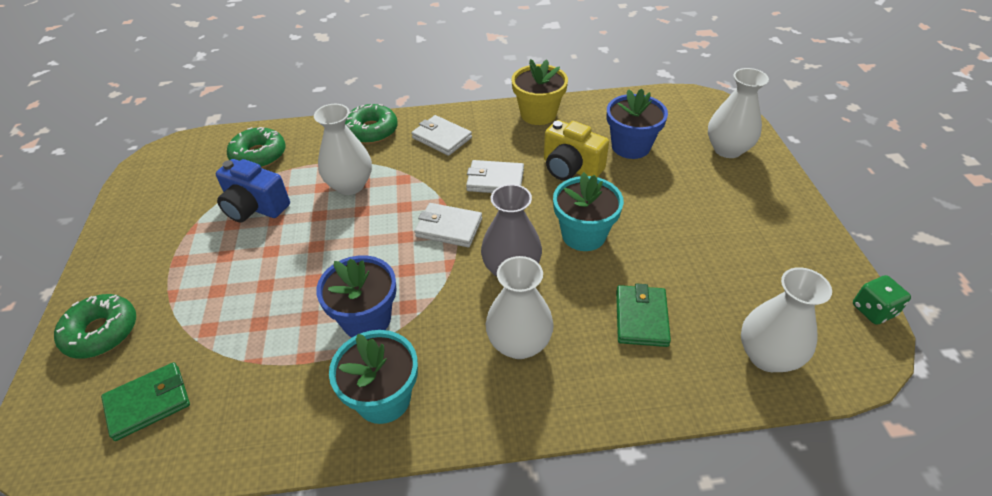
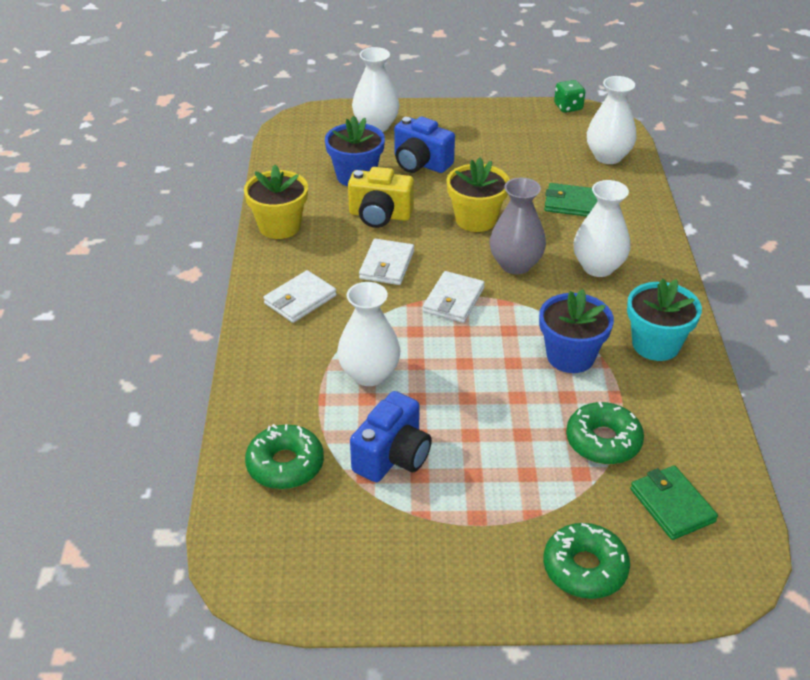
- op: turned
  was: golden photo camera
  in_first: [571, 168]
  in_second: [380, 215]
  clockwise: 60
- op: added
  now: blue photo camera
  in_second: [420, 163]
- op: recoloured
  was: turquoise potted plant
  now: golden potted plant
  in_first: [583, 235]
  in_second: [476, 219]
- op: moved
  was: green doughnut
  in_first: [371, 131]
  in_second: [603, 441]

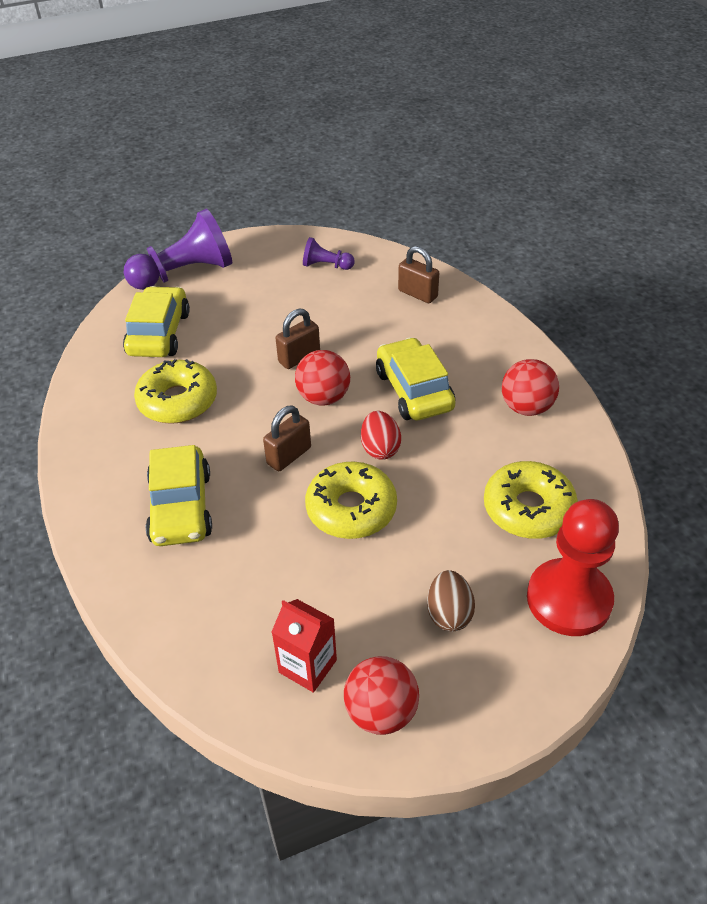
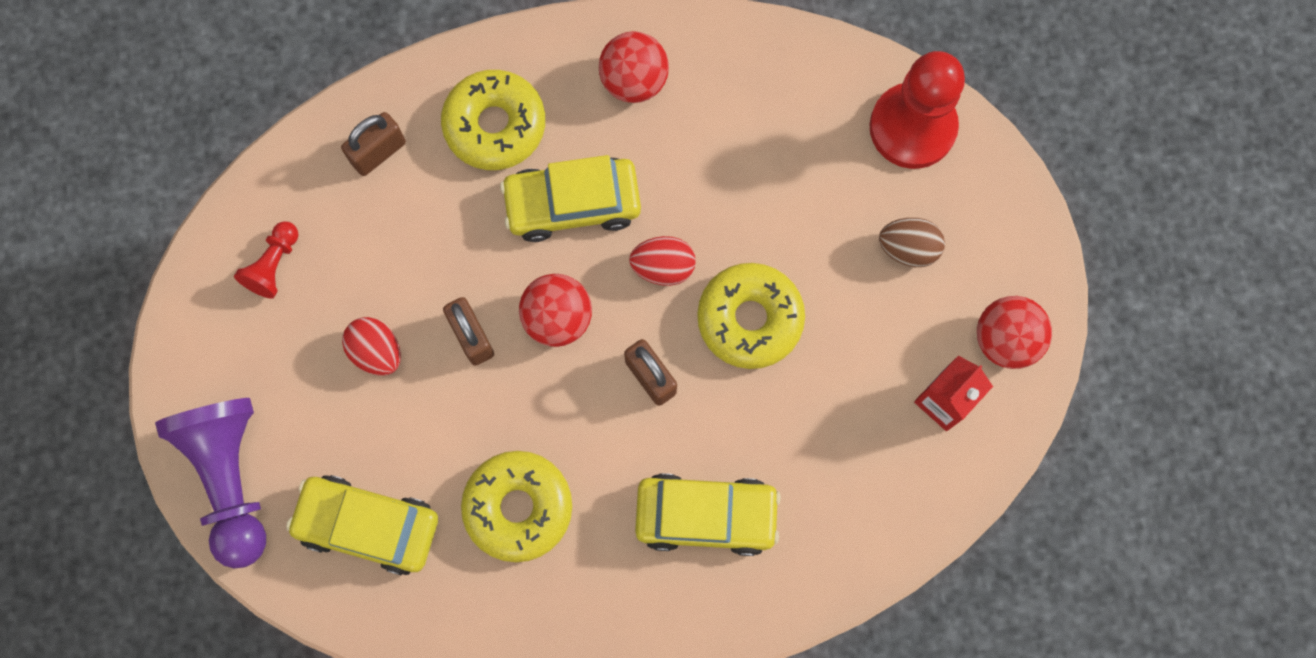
- op: recoloured
  was: purple pawn
  now: scarlet pawn
  in_first: [326, 265]
  in_second: [274, 265]
- op: added
  now: scarlet toy egg
  in_second: [377, 351]
- op: moved
  was: golden doughnut
  in_first: [528, 509]
  in_second: [495, 125]

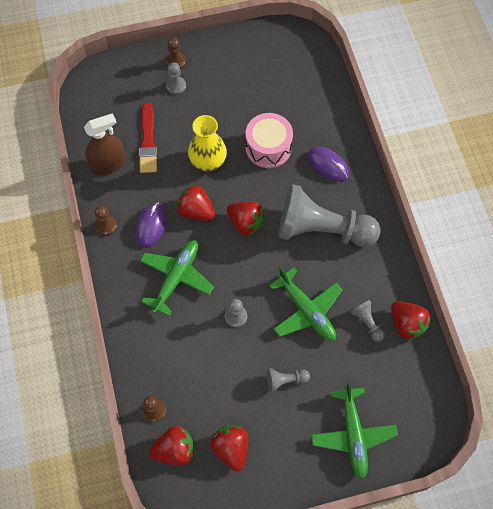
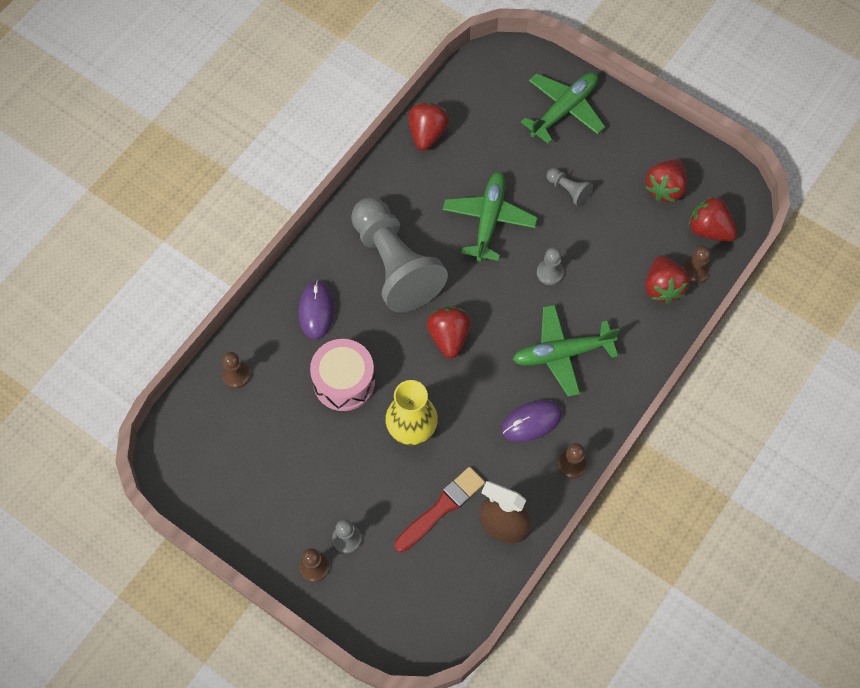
- op: added
  now: russet pawn
  in_second: [236, 375]
- op: moved
  was: scarlet toy strawberry
  in_first: [196, 211]
  in_second: [662, 287]
- op: removed
  was: grey pawn
  in_first: [367, 323]

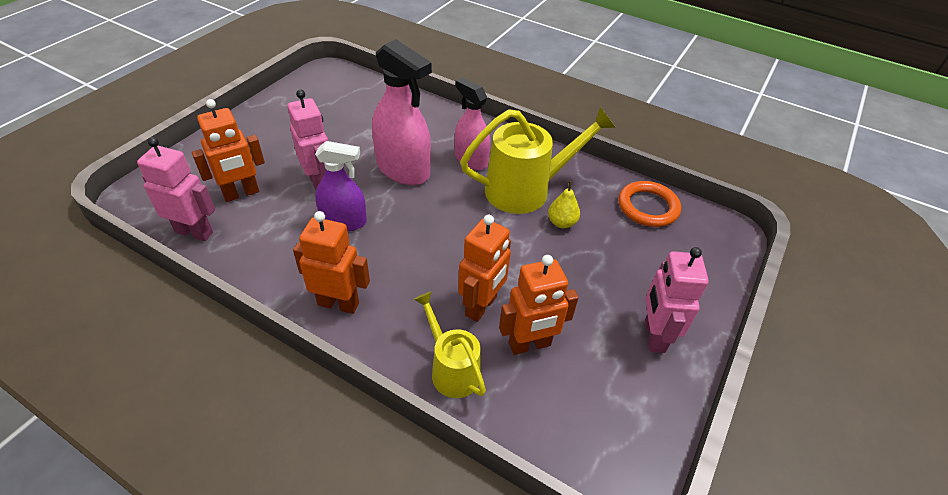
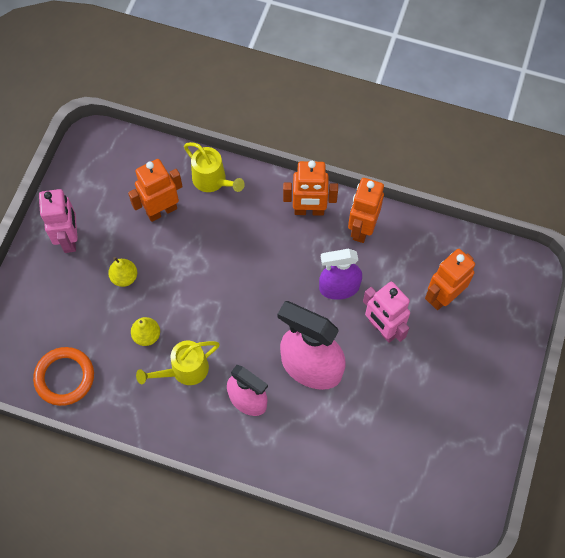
- op: added
  now: golden pear fruit
  in_second: [124, 277]
- op: resized
  was: golden watering pot
  in_first: [527, 190]
  in_second: [184, 370]
  ratio: 0.59
- op: moved
  was: orange robot
  in_first: [481, 306]
  in_second: [361, 229]
- op: removed
  was: rose-pink robot
  in_first: [194, 232]

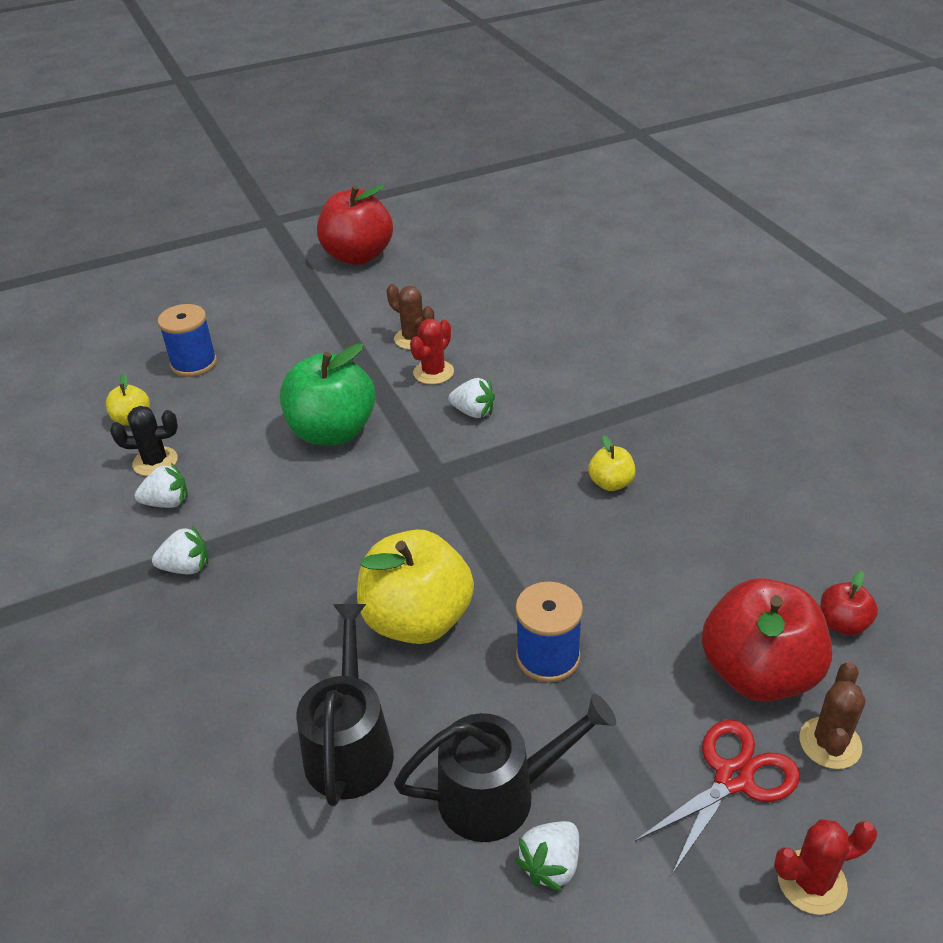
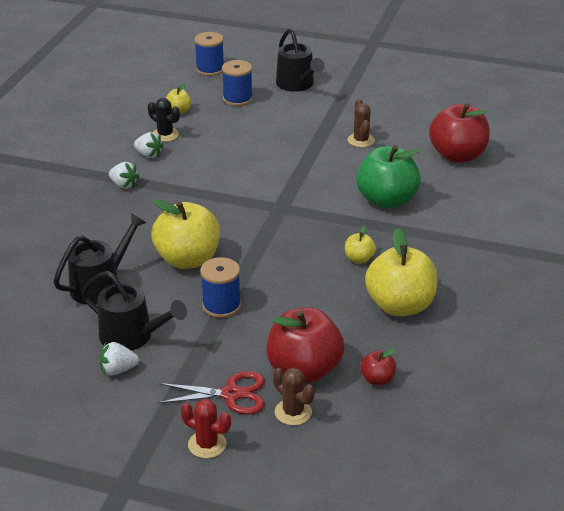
- op: added
  now: blue spool
  in_second: [210, 69]
- op: turned
  was: russet cactus
  in_first: [830, 743]
  in_second: [293, 412]
  clockwise: 75
- op: added
  now: black watering pot
  in_second: [297, 85]
- op: moved
  was: green apple
  in_first: [332, 432]
  in_second: [386, 200]
- op: added
  now: golden apple
  in_second: [400, 306]
- op: moved
  was: scarlet apple
  in_first: [358, 256]
  in_second: [457, 155]
- op: removed
  was: scarlet cactus
  in_first: [433, 372]
- op: removed
  was: pure white toy strawberry
  in_first: [473, 412]

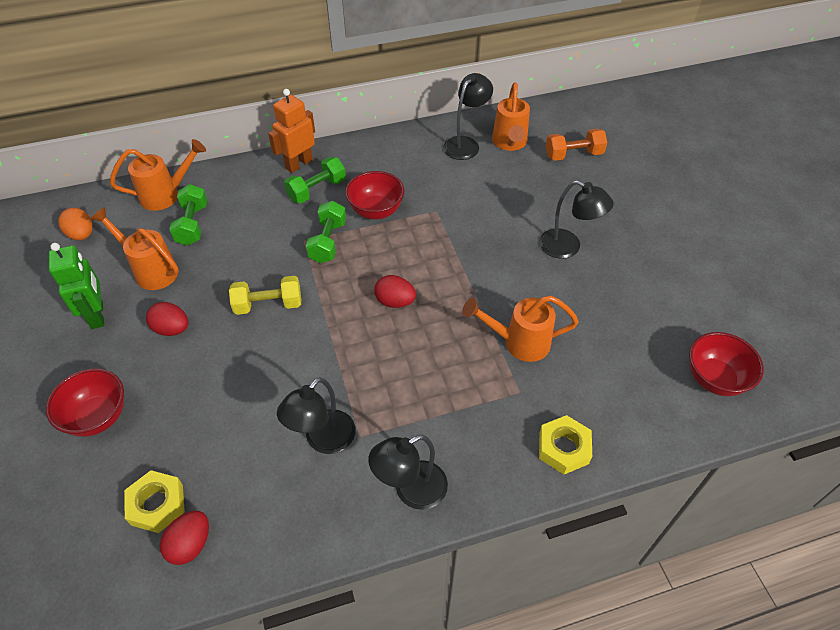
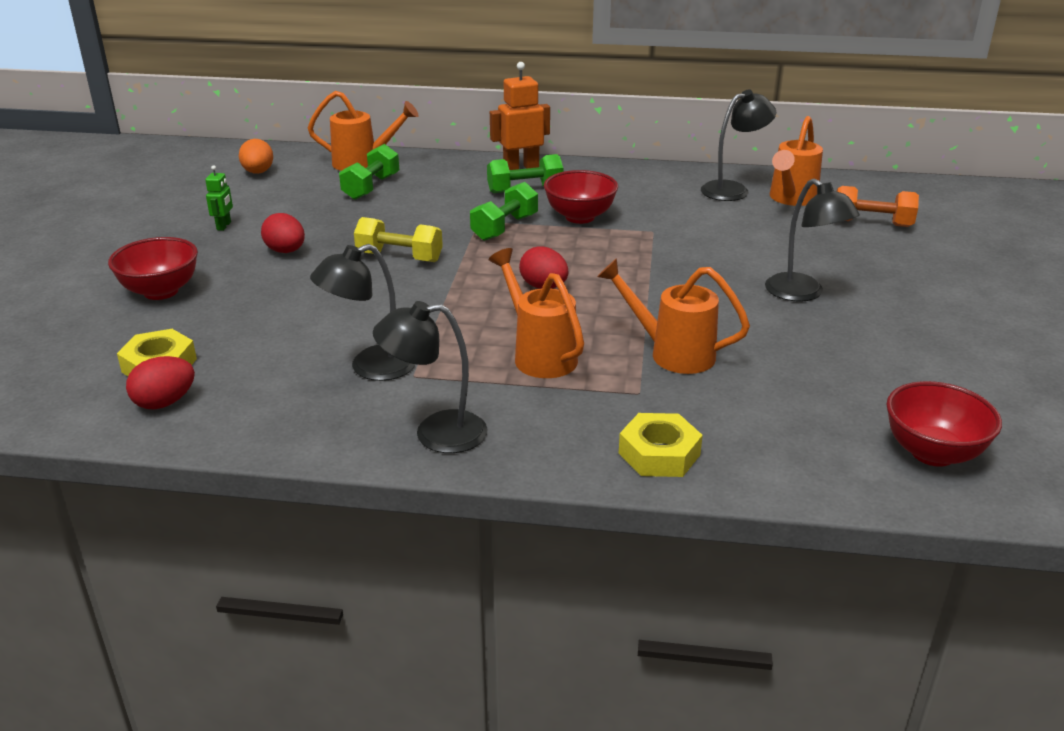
- op: resized
  was: green robot
  in_first: [98, 315]
  in_second: [224, 226]
  ratio: 0.54
- op: moved
  was: orange watering pot
  in_first: [150, 270]
  in_second: [539, 354]

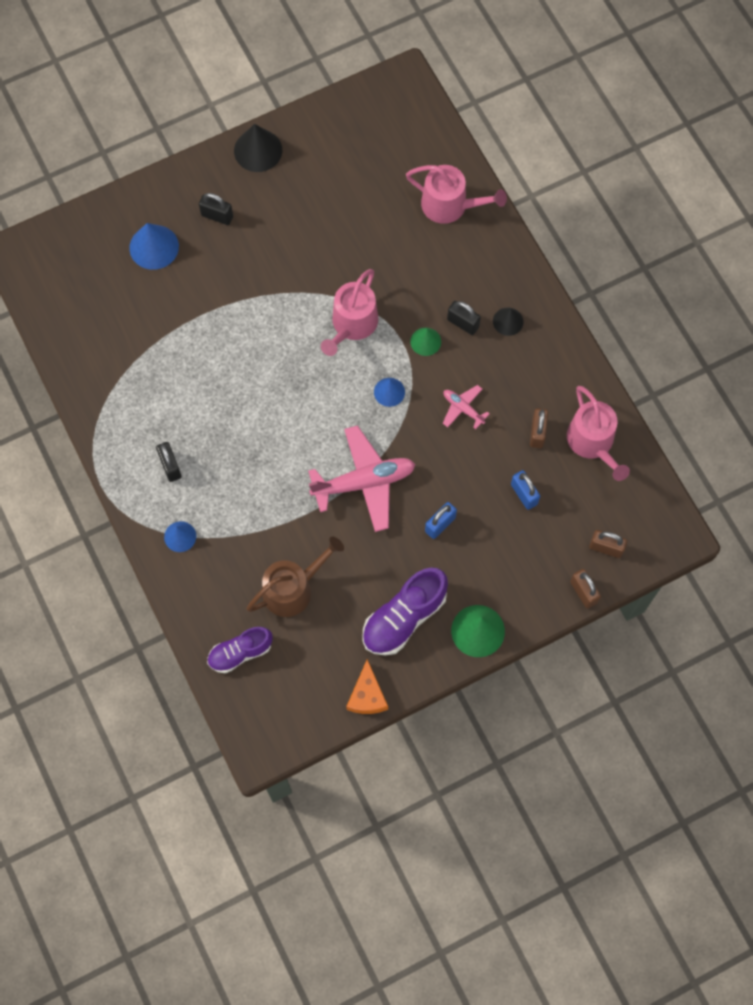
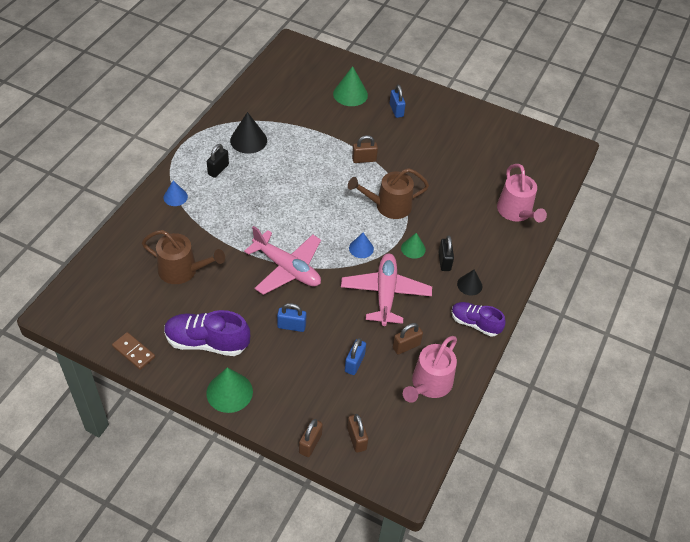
- op: replaced
  was: orange piece of cheese
  now: russet domino
  in_first: [367, 695]
  in_second: [133, 352]
- op: moved
  was: black cone
  in_first: [258, 150]
  in_second: [248, 140]
- op: recoloured
  was: blue cone
  now: green cone
  in_first: [154, 247]
  in_second: [350, 94]
- op: resized
  was: rose-pink toy plane
  in_first: [463, 408]
  in_second: [385, 294]
  ratio: 2.03
- op: recoloured
  was: rose-pink watering pot
  now: russet watering pot
  in_first: [352, 324]
  in_second: [389, 206]
- op: added
  now: russet lock
  in_second: [364, 159]
- op: recoloured
  was: black lock
  now: blue lock
  in_first: [217, 216]
  in_second: [396, 110]
- op: moved
  was: purple shoe
  in_first: [240, 652]
  in_second: [475, 323]

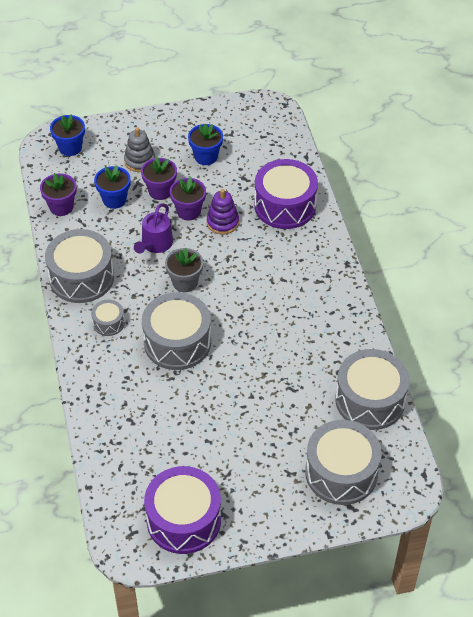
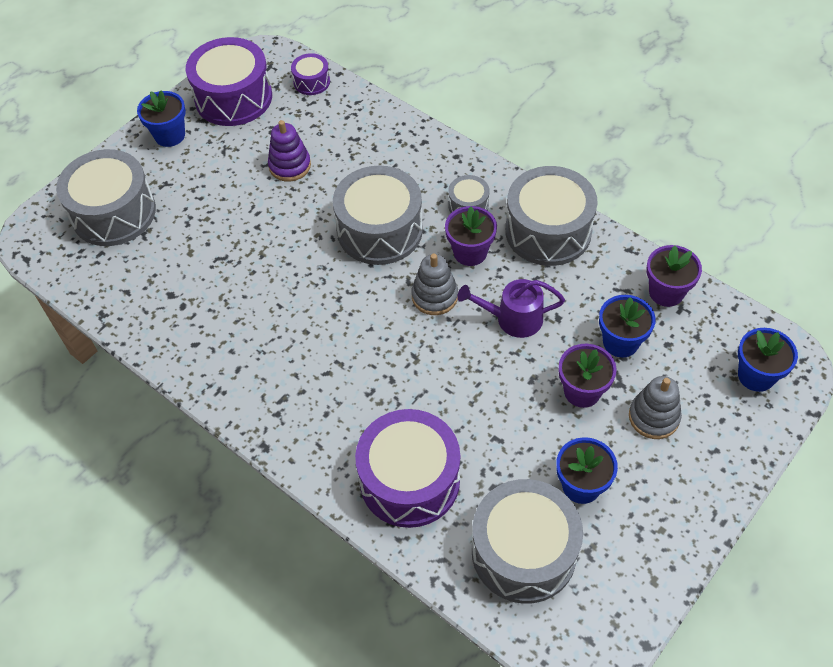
- op: added
  now: blue potted plant
  in_second: [170, 135]
- op: moved
  was: purple stacking toy
  in_first: [222, 222]
  in_second: [290, 166]
- op: added
  now: purple snare drum
  in_second: [311, 82]
- op: replaced
  was: grey potted plant
  now: grey stacking toy
  in_first: [185, 282]
  in_second: [434, 296]
- op: moved
  was: purple potted plant
  in_first: [188, 211]
  in_second: [470, 252]
- op: turned
  was: purple watering pot
  in_first: [155, 244]
  in_second: [513, 319]
  clockwise: -75
- op: moved
  was: grey snare drum
  in_first: [370, 400]
  in_second: [523, 552]

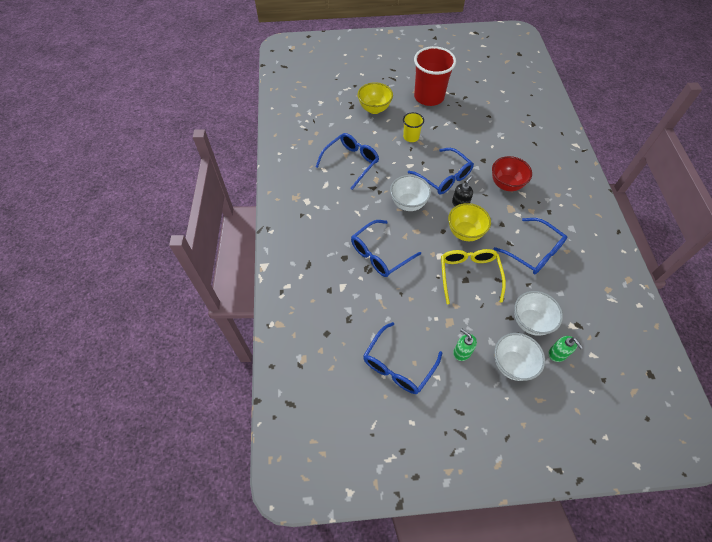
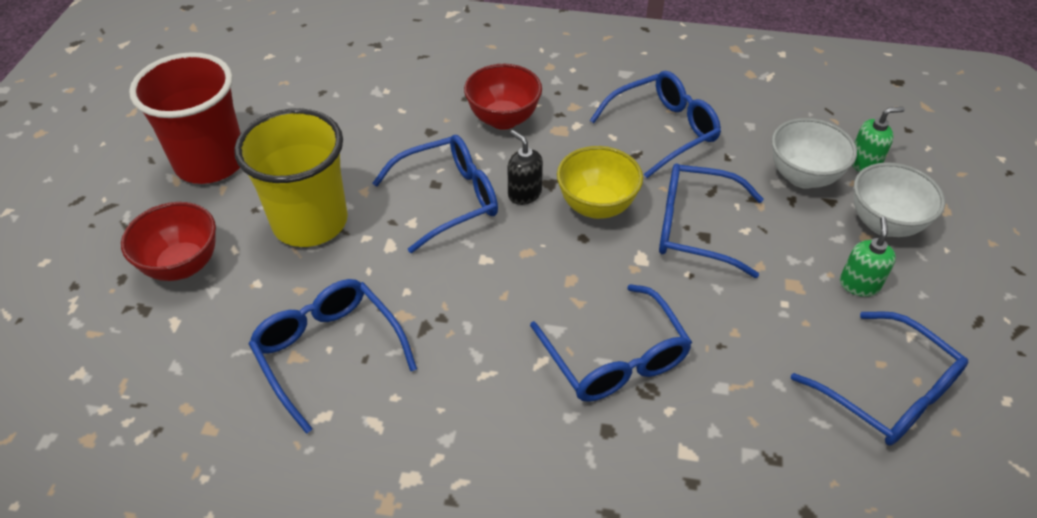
- op: recoloured
  was: golden bowl
  now: scarlet bowl
  in_first: [374, 109]
  in_second: [182, 265]
- op: resized
  was: golden tumbler
  in_first: [411, 137]
  in_second: [310, 222]
  ratio: 2.0
- op: recoloured
  was: golden eyeglasses
  now: blue eyeglasses
  in_first: [469, 275]
  in_second: [694, 228]
- op: turned
  was: green pump bottle
  in_first: [462, 352]
  in_second: [859, 284]
  clockwise: 135
- op: removed
  was: pure white bowl
  in_first: [408, 204]

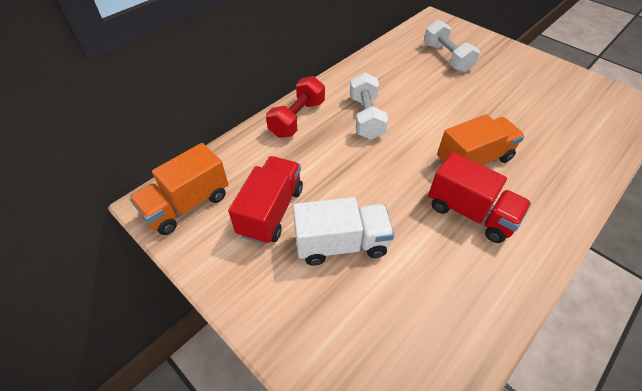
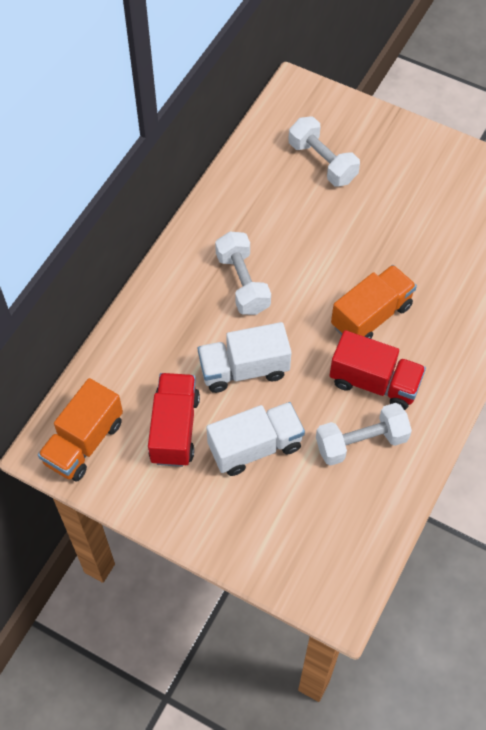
- op: added
  now: pure white toy truck
  in_second: [244, 369]
- op: added
  now: pure white free weight
  in_second: [361, 442]
- op: removed
  was: scarlet free weight
  in_first: [297, 119]

